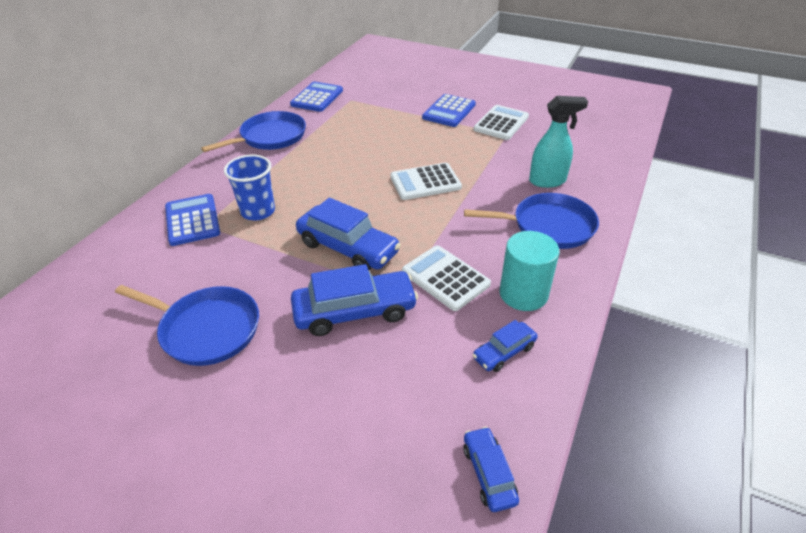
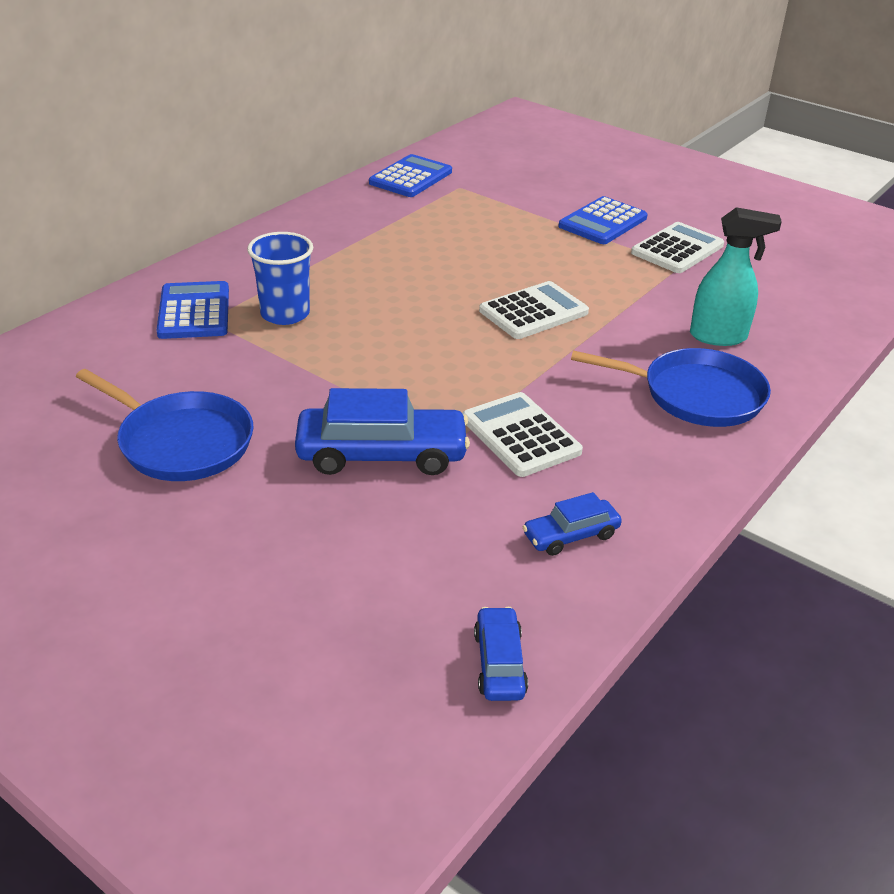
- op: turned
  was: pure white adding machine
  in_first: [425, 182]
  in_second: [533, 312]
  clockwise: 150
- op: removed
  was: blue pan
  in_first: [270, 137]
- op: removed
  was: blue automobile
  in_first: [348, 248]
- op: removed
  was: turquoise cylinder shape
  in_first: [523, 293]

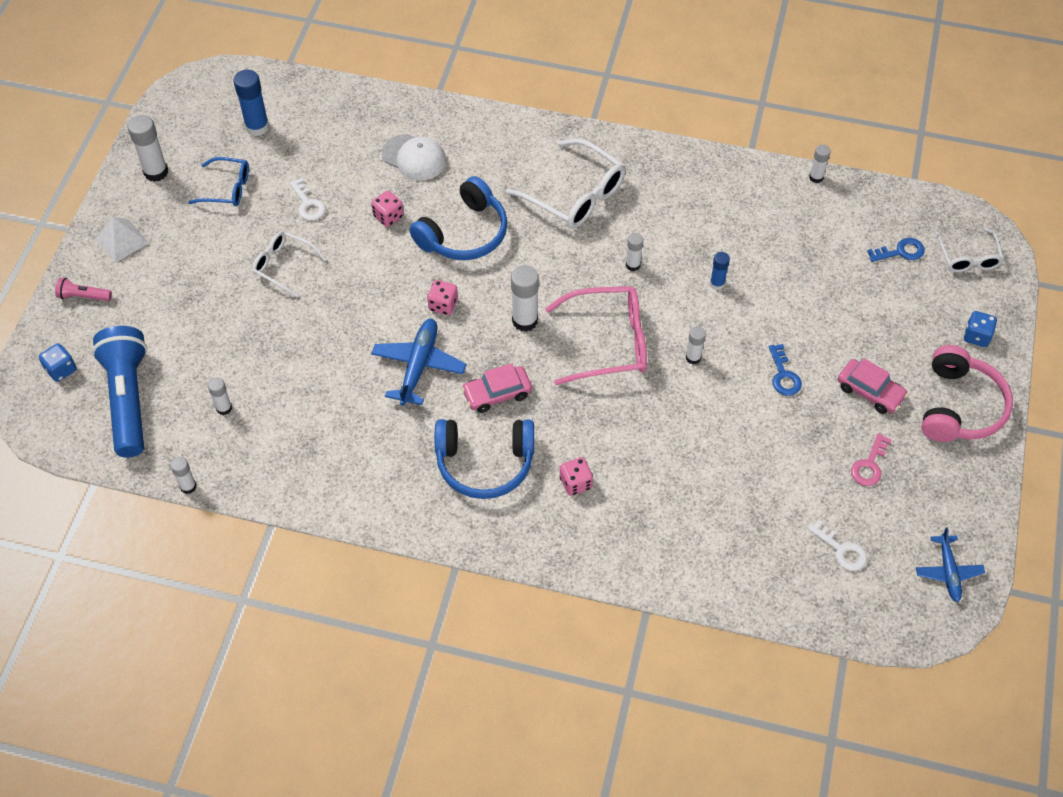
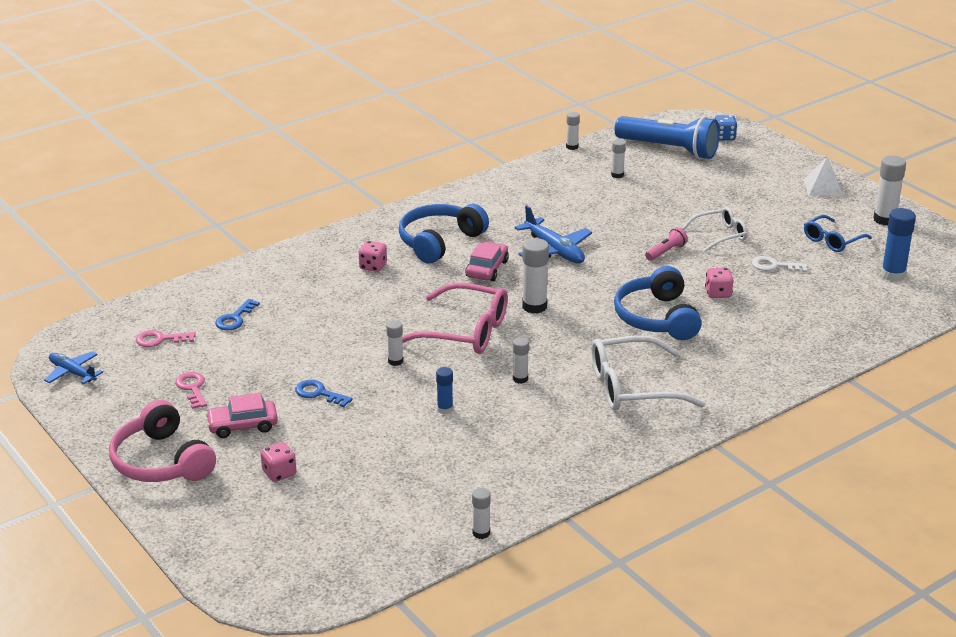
- op: recoloured
  was: pure white latchkey
  now: rose-pink latchkey
  in_first: [842, 550]
  in_second: [160, 339]
- op: moved
  was: blue latchkey
  in_first: [900, 251]
  in_second: [235, 319]
- op: moved
  was: rose-pink game die
  in_first: [443, 305]
  in_second: [279, 473]
- op: turned
  was: rose-pink eyeglasses
  in_first: [607, 342]
  in_second: [464, 331]
  clockwise: -105
- op: moved
  was: rose-pink torch
  in_first: [83, 296]
  in_second: [666, 252]
- op: removed
  was: pure white cap
  in_first: [414, 158]
- op: removed
  was: pure white eyeglasses
  in_first: [968, 257]
- op: removed
  was: blue game die
  in_first: [976, 336]

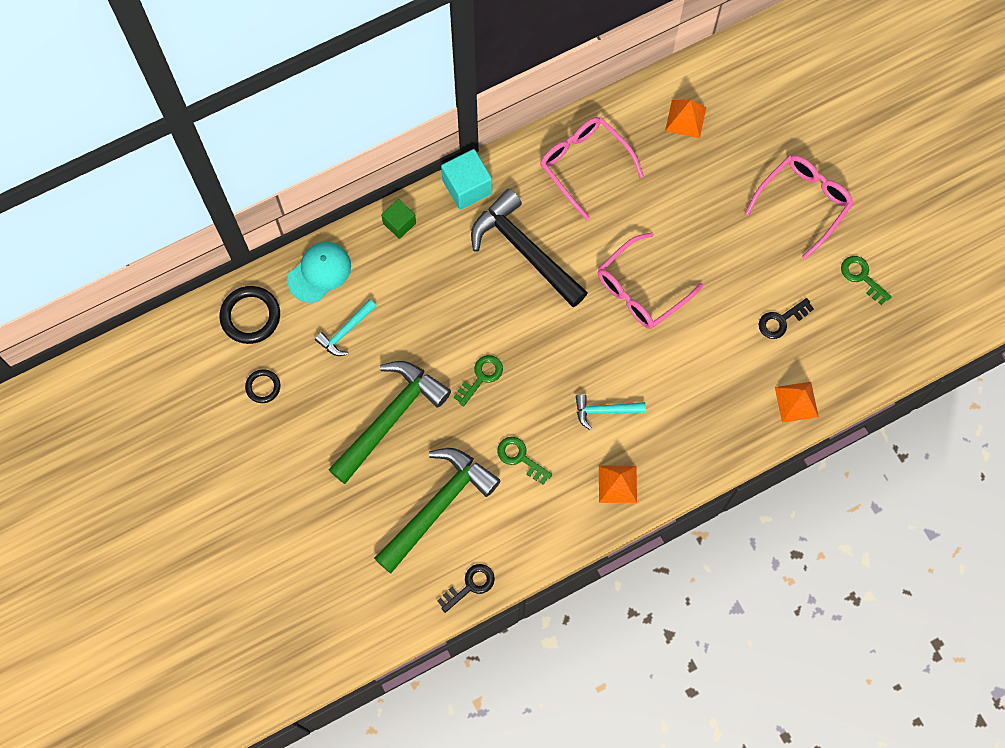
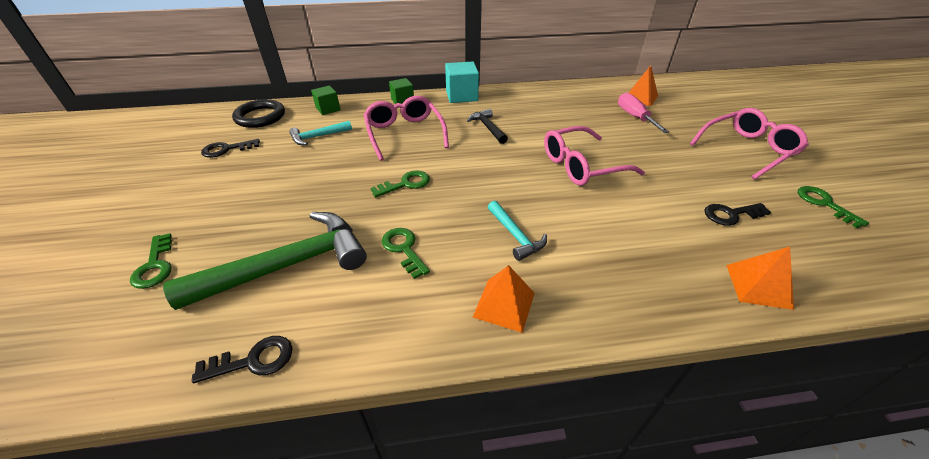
- op: added
  now: green latchkey
  in_second: [155, 266]
- op: replaced
  was: black hoop
  now: black latchkey
  in_first: [263, 387]
  in_second: [226, 149]
- op: replaced
  was: turquoise cap
  now: green cube
  in_first: [319, 272]
  in_second: [328, 109]
- op: moved
  was: rose-pink eyeglasses
  in_first: [584, 165]
  in_second: [405, 134]
- op: resized
  was: black hammer
  in_first: [524, 250]
  in_second: [487, 128]
  ratio: 0.5
- op: turned
  was: turquoise hammer
  in_first: [605, 410]
  in_second: [515, 235]
  clockwise: -135
- op: added
  now: rose-pink screwdriver
  in_second: [634, 117]
- op: removed
  was: green hammer
  in_first: [390, 418]

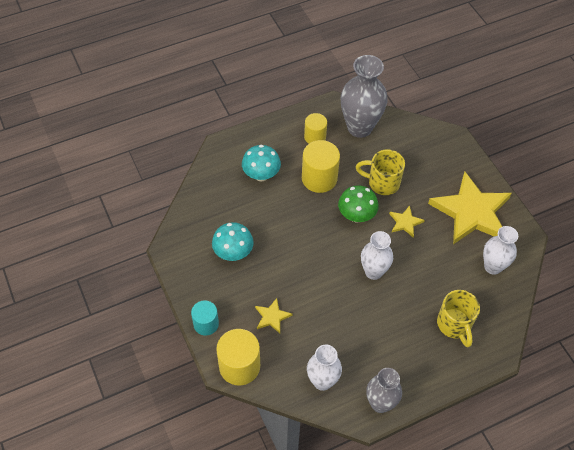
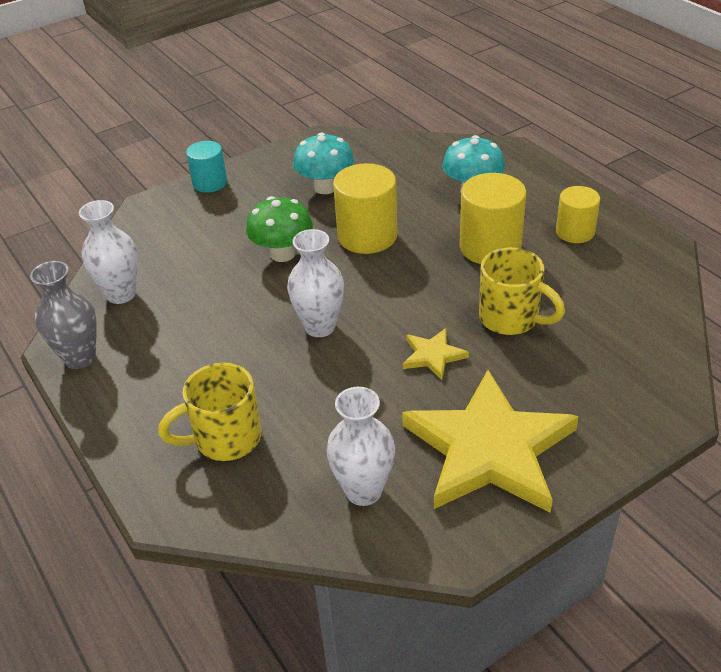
- op: moved
  was: green mushroom
  in_first: [356, 215]
  in_second: [283, 254]
- op: moved
  was: golden cylinder shape
  in_first: [239, 366]
  in_second: [367, 236]
- op: turned
  was: golden coffee mug
  in_first: [382, 183]
  in_second: [511, 319]
  clockwise: 120
- op: removed
  was: golden star shape
  in_first: [272, 317]
- op: removed
  was: grey flower vase
  in_first: [359, 127]

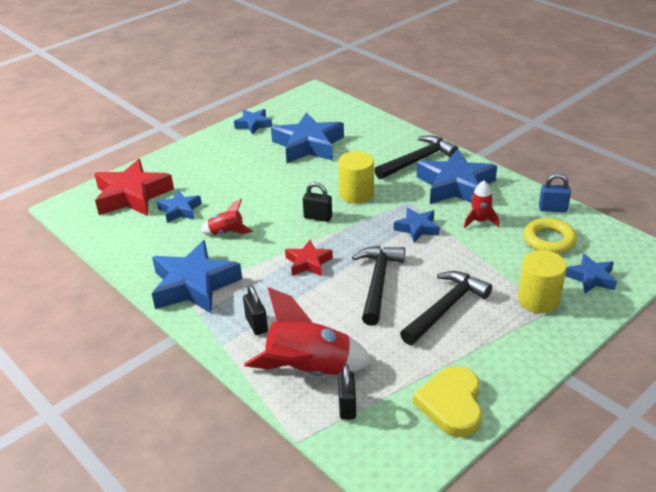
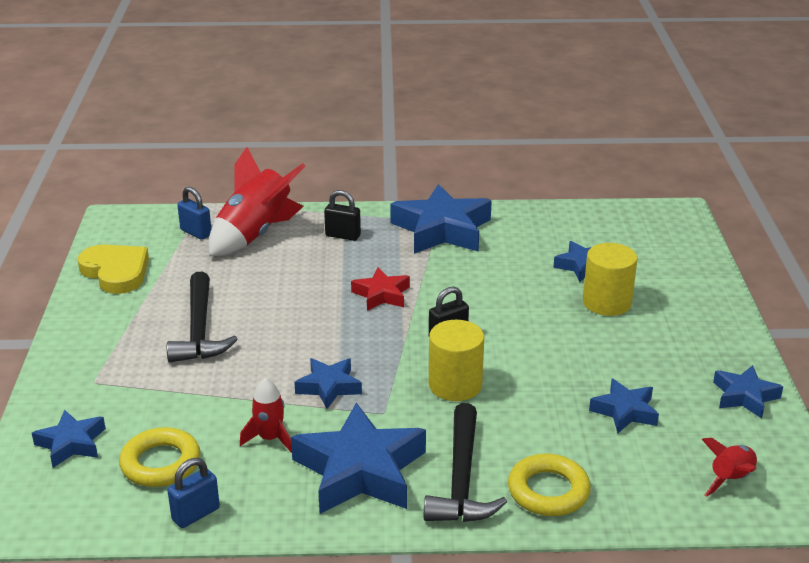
- op: recoloured
  was: black lock
  now: blue lock
  in_first: [347, 406]
  in_second: [196, 232]
- op: added
  now: golden hoop
  in_second: [548, 491]
- op: moved
  was: golden cylinder shape
  in_first: [538, 300]
  in_second: [607, 302]
- op: resized
  was: blue star shape
  in_first: [308, 145]
  in_second: [625, 411]
  ratio: 0.54
- op: moved
  was: scarlet spaceship
  in_first: [226, 232]
  in_second: [731, 479]
- op: removed
  was: scarlet star shape
  in_first: [132, 195]
- op: removed
  was: black hammer
  in_first: [378, 283]

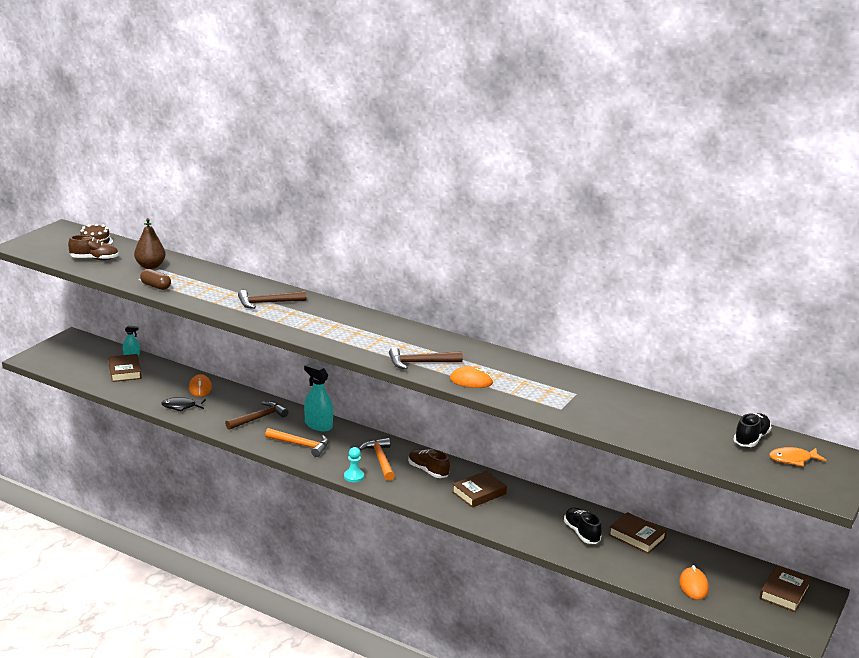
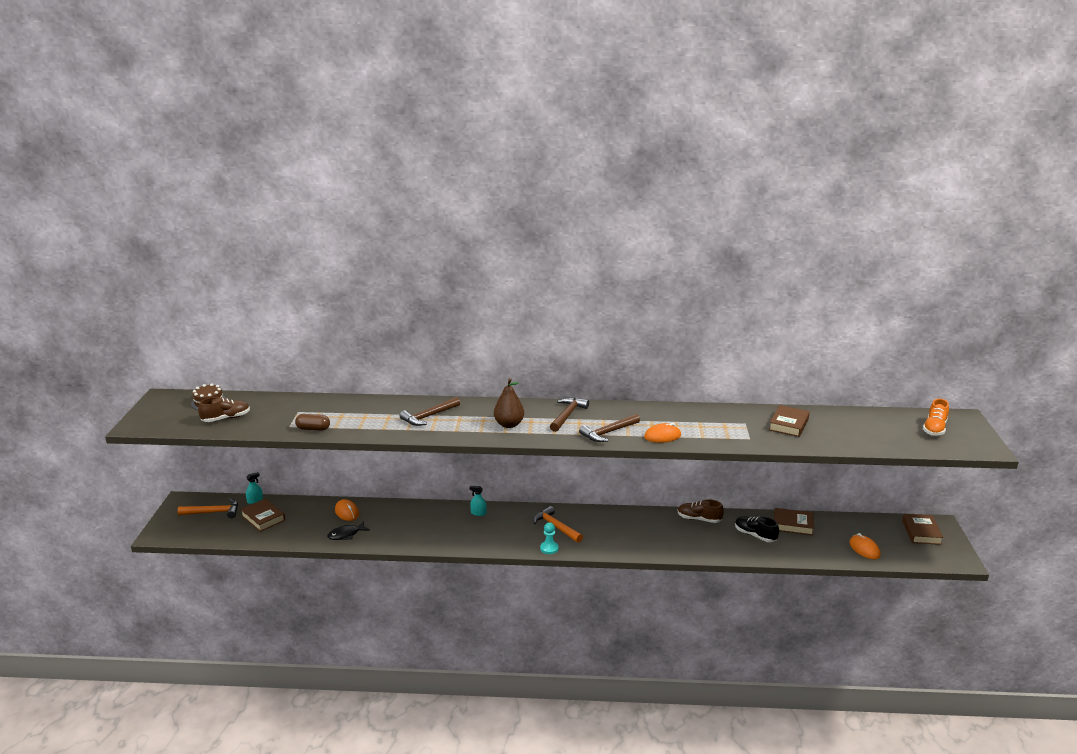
- op: moved
  was: orange hammer
  in_first: [301, 445]
  in_second: [214, 512]
- op: resized
  was: turquoise spray bottle
  in_first: [318, 425]
  in_second: [478, 513]
  ratio: 0.53
- op: moved
  was: russet pear fruit
  in_first: [150, 266]
  in_second: [509, 424]
- op: moved
  was: russet hammer
  in_first: [259, 418]
  in_second: [567, 415]
- op: moved
  was: russet shoe
  in_first: [428, 471]
  in_second: [699, 519]
- op: moved
  was: russet hardcover
  in_first: [479, 493]
  in_second: [788, 424]
- op: replaced
  was: orange toy fish
  now: orange shoe
  in_first: [793, 459]
  in_second: [934, 429]
- op: removed
  was: black shoe
  in_first: [751, 439]

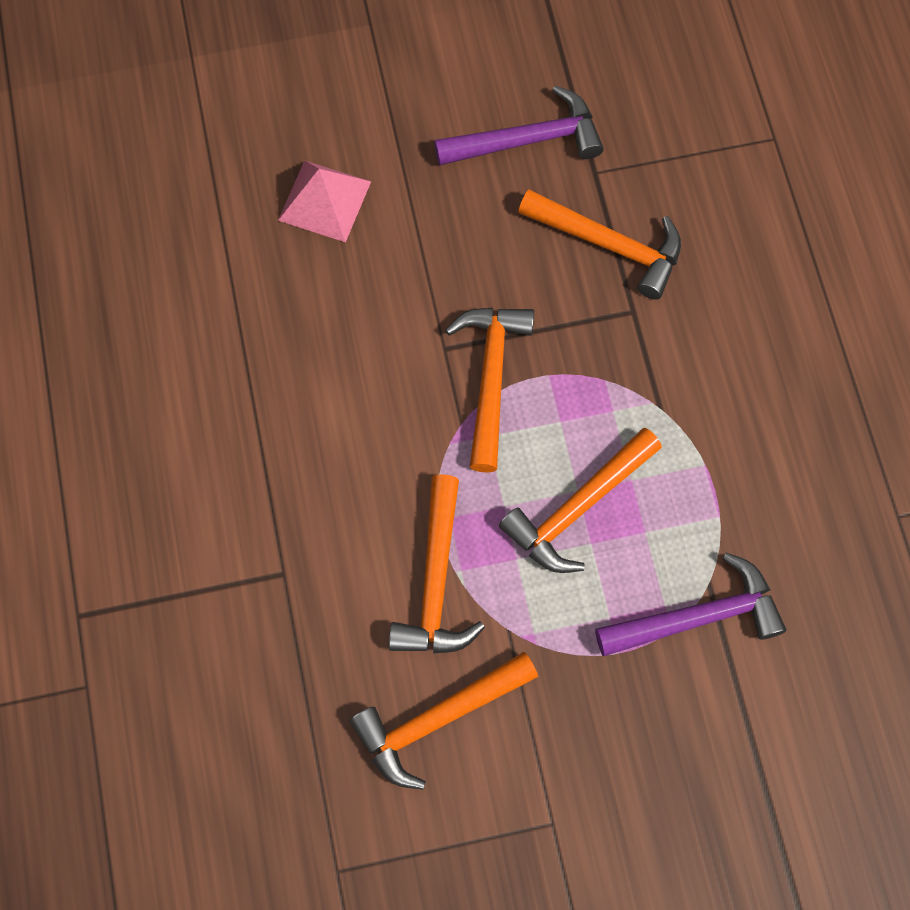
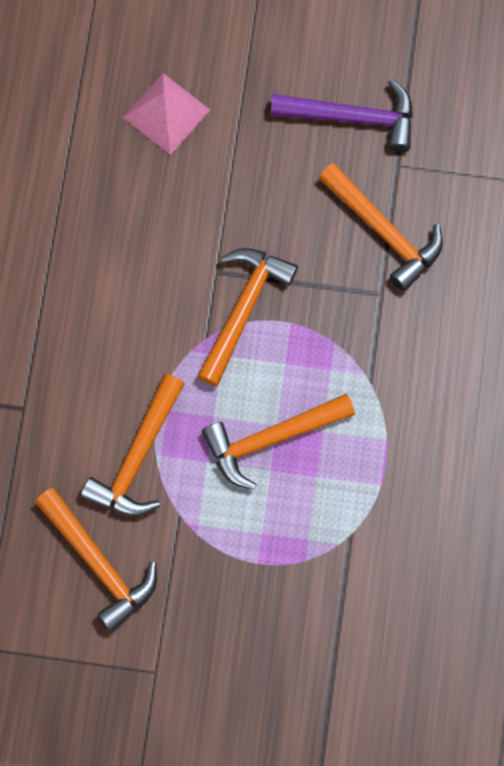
- op: turned
  was: orange hammer
  in_first: [437, 719]
  in_second: [99, 563]
  clockwise: -120
- op: removed
  was: purple hammer
  in_first: [697, 617]

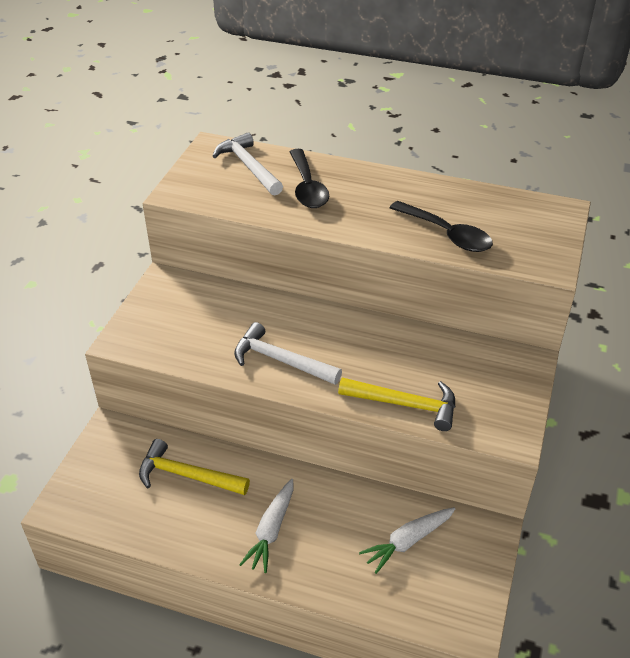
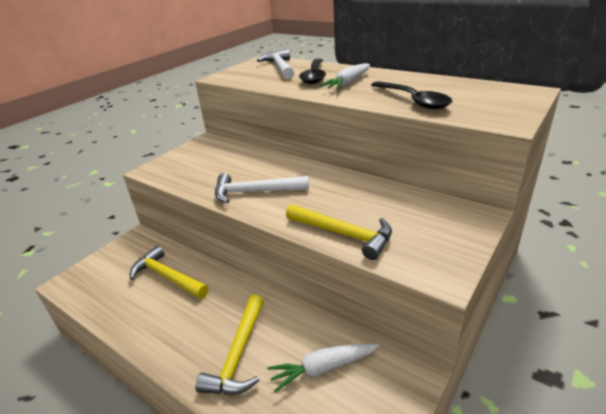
- op: added
  now: golden hammer
  in_second: [239, 354]
- op: turned
  was: pure white hammer
  in_first: [280, 360]
  in_second: [255, 192]
  clockwise: -45
- op: moved
  was: pure white toy carrot
  in_first: [271, 530]
  in_second: [348, 83]

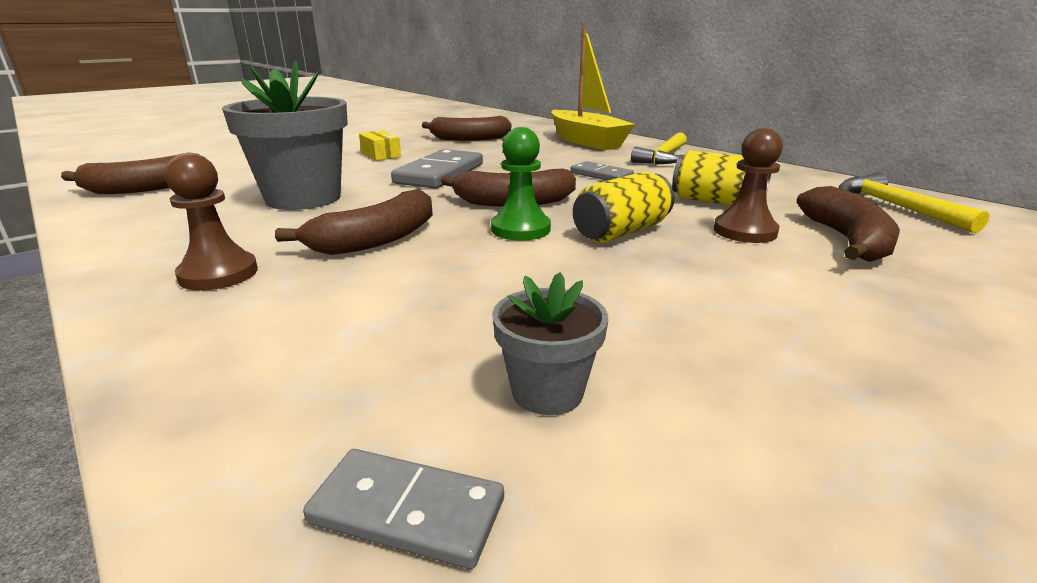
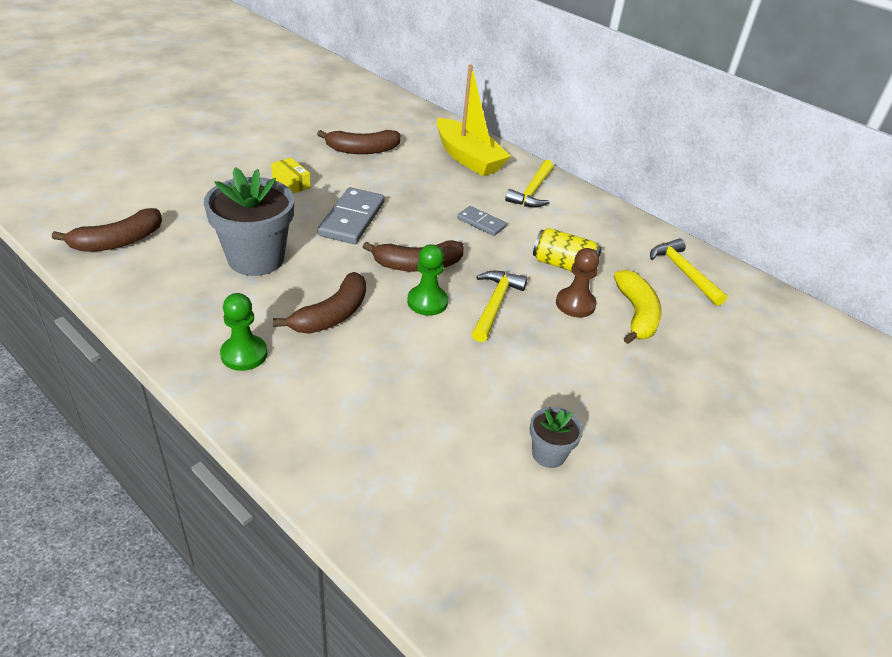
- op: recoloured
  was: russet pawn
  now: green pawn
  in_first: [218, 274]
  in_second: [244, 354]
- op: replaced
  was: golden tin
  now: golden hammer
  in_first: [621, 232]
  in_second: [495, 305]
- op: moved
  was: grey potted plant
  in_first: [547, 392]
  in_second: [548, 454]
- op: recoloured
  was: russet banana
  now: golden banana
  in_first: [846, 240]
  in_second: [636, 314]
- op: removed
  was: grey domino
  in_first: [407, 511]

